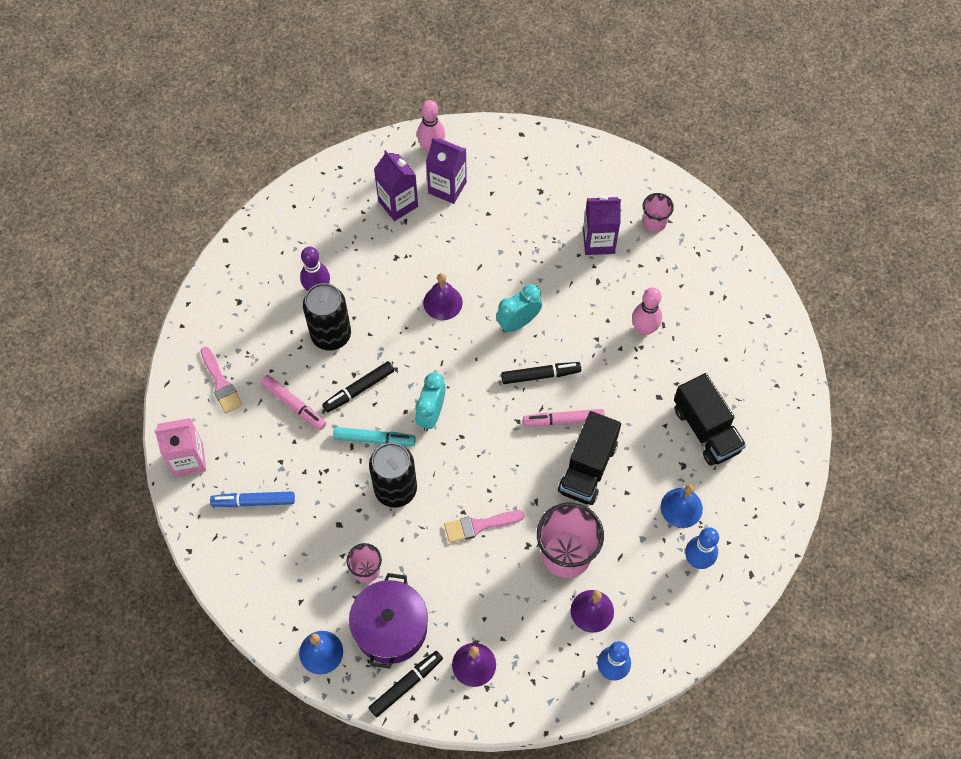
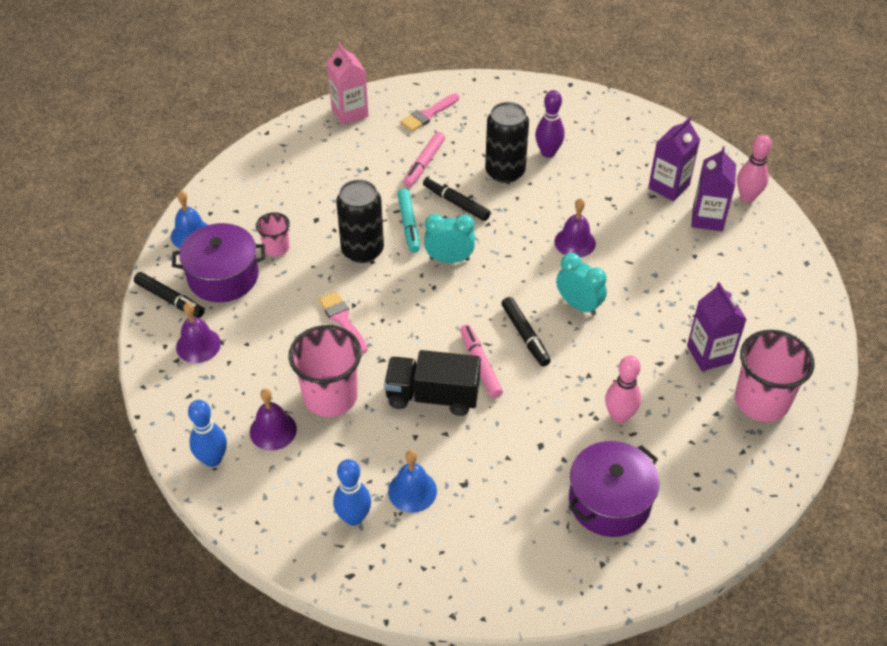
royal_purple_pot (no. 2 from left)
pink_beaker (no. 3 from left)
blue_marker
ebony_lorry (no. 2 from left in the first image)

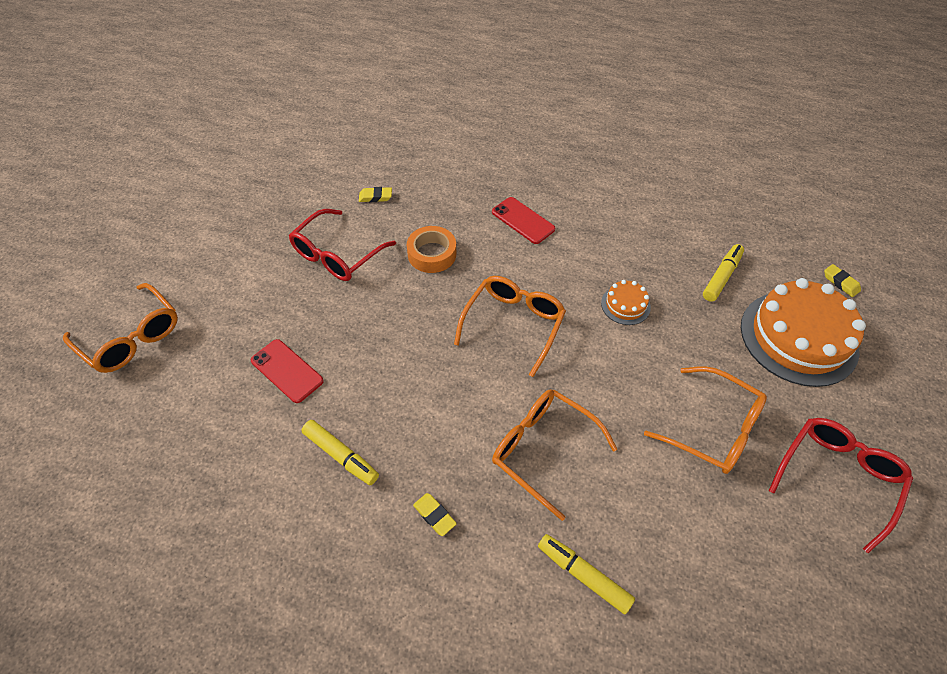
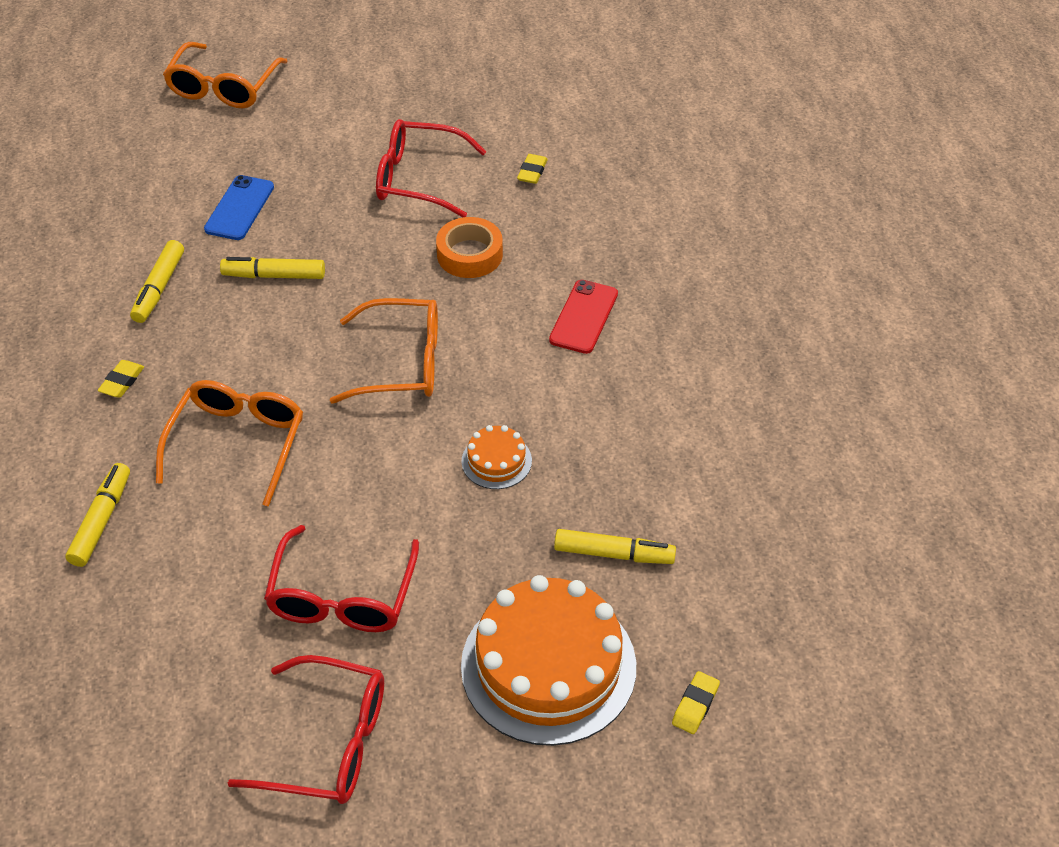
blue_phone
yellow_marker (no. 3 from left)
scarlet_glasses (no. 2 from left)
yellow_gum_eraser (no. 2 from left)

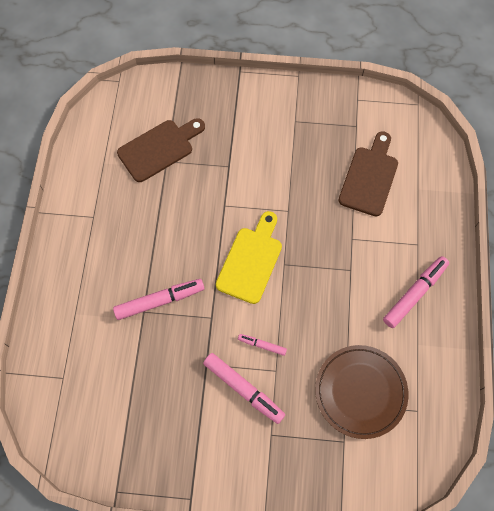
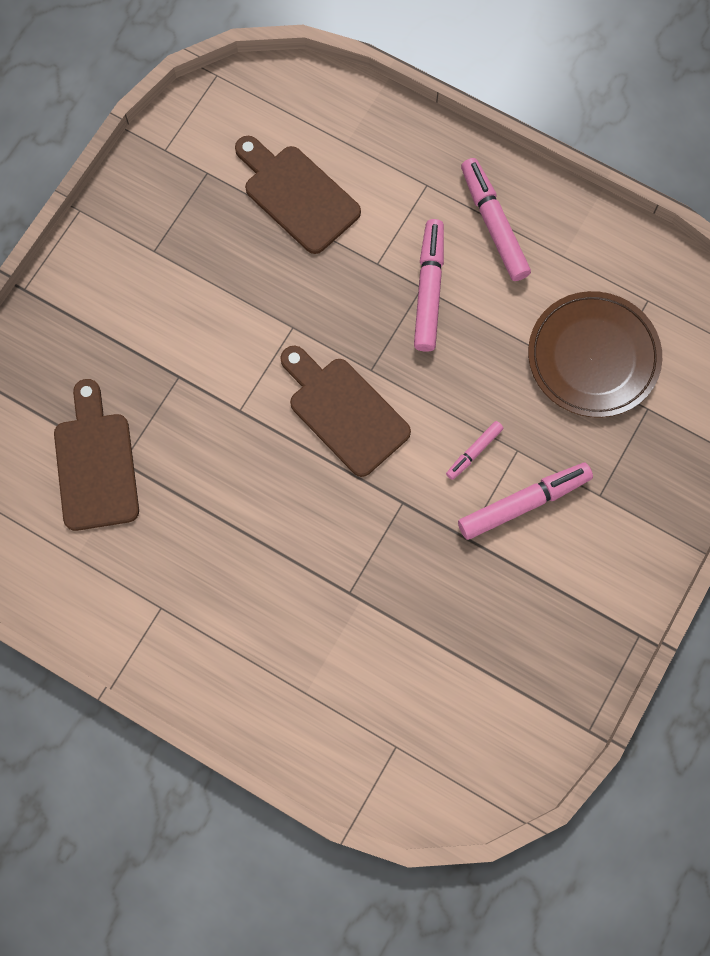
brown_bread_board (no. 3 from left)
pink_marker (no. 1 from left)

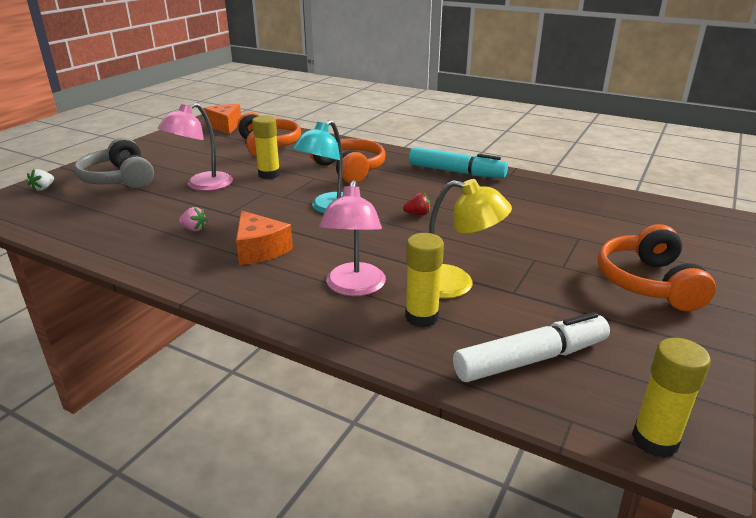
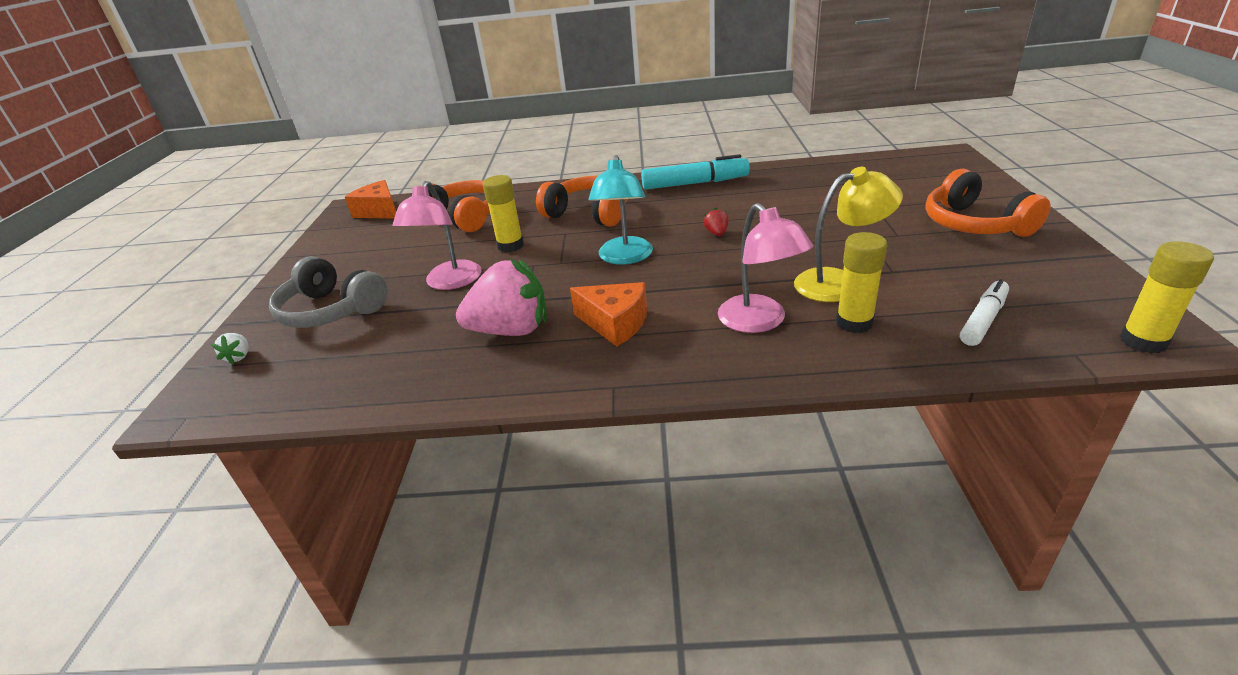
pink_toy_strawberry
scarlet_toy_strawberry
white_marker

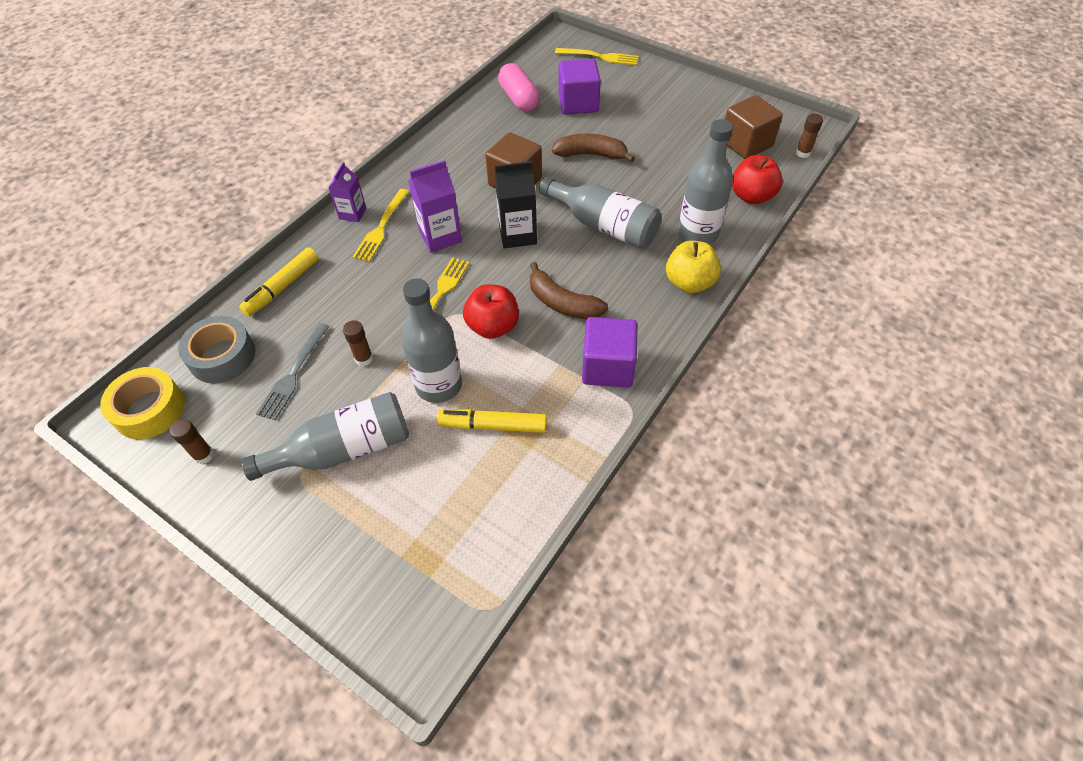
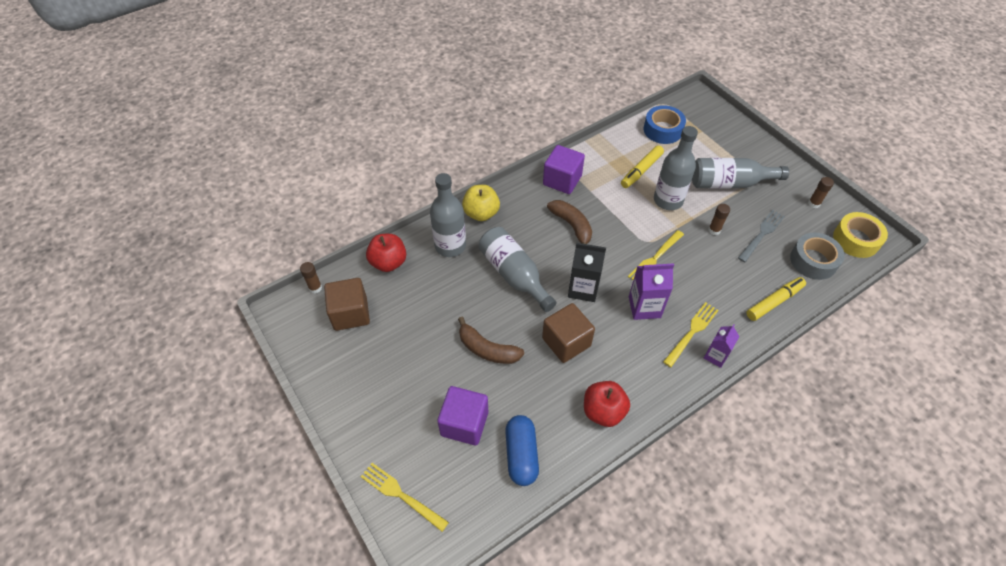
blue_pill_shape
scarlet_apple_fruit (no. 2 from left)
yellow_marker (no. 1 from left)
blue_roll_of_tape

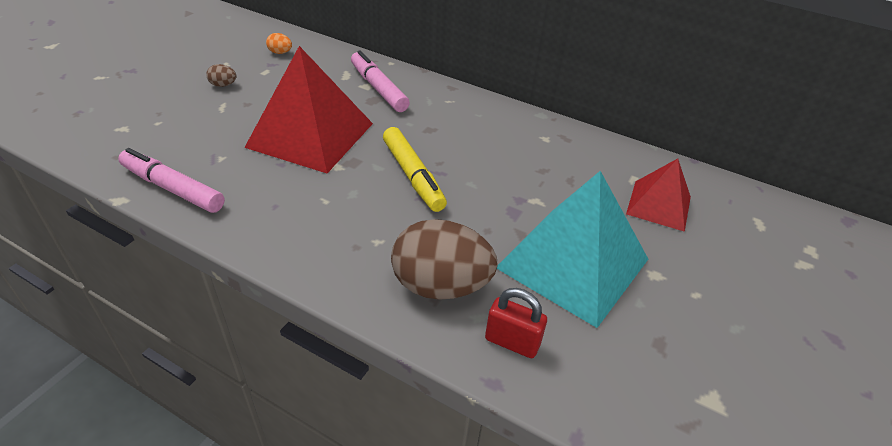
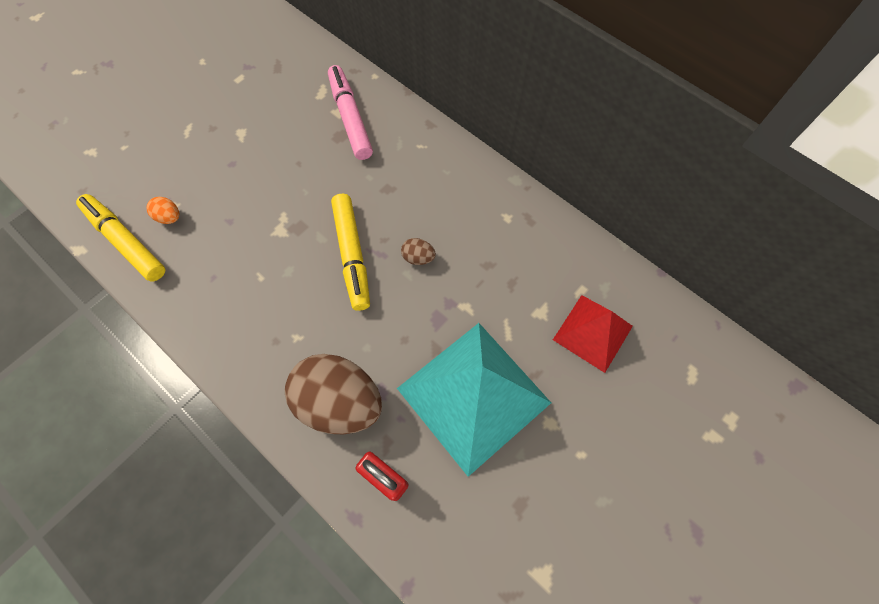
yellow_marker (no. 1 from left)
orange_egg_shape
brown_egg_shape (no. 2 from left)
scarlet_solid_pyramid (no. 1 from left in the first image)

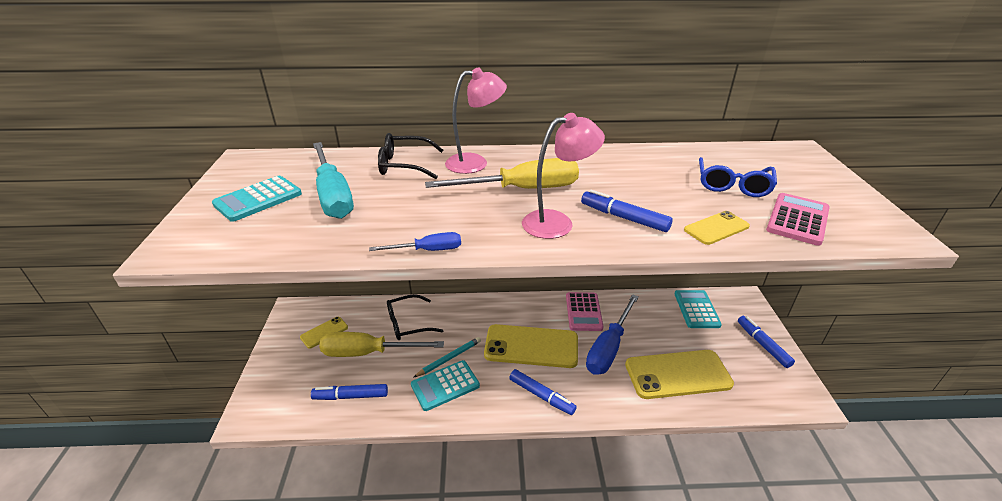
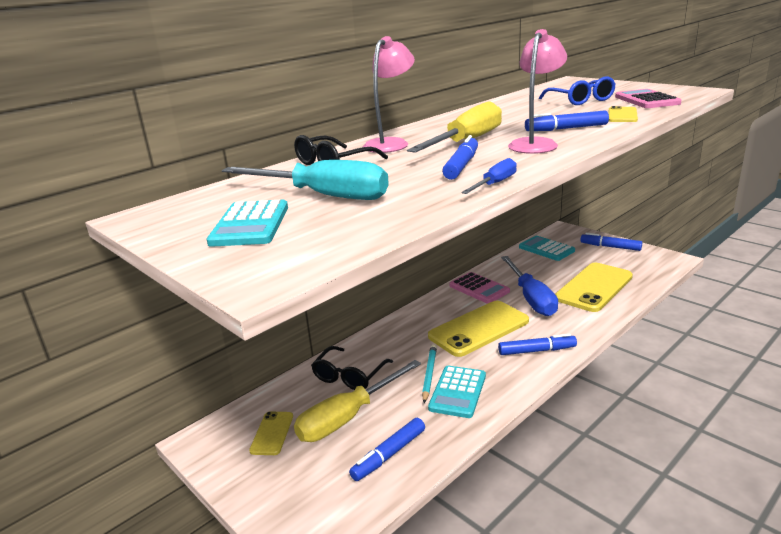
blue_marker (no. 2 from left)

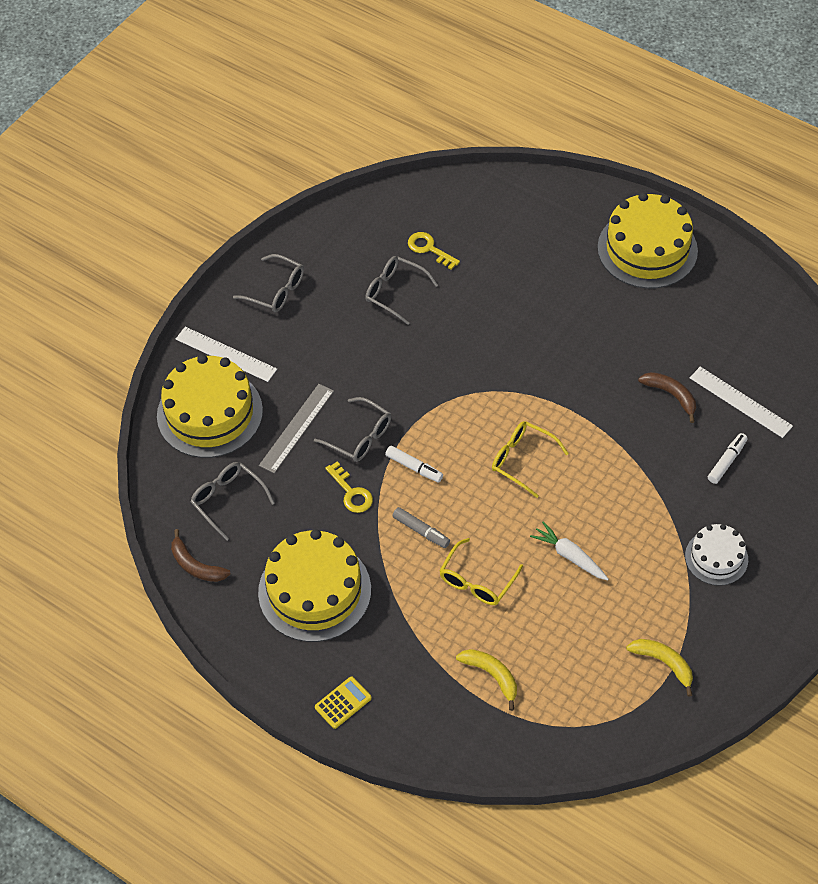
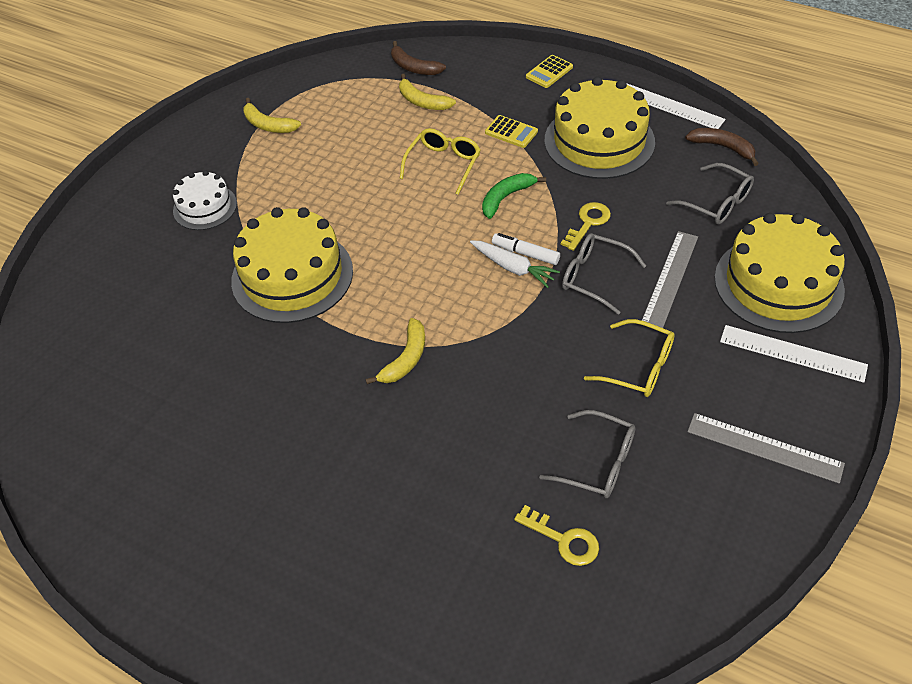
yellow_cake (no. 1 from left)
yellow_banana_fruit (no. 2 from left)
brown_banana_fruit (no. 1 from left)
white_toy_carrot
green_banana_fruit
yellow_pocket_calculator (no. 1 from left)
yellow_latchkey (no. 2 from left)
yellow_glasses (no. 2 from left)
white_straightedge (no. 1 from left)
grey_straightedge (no. 2 from left)
white_marker (no. 2 from left in the first image)

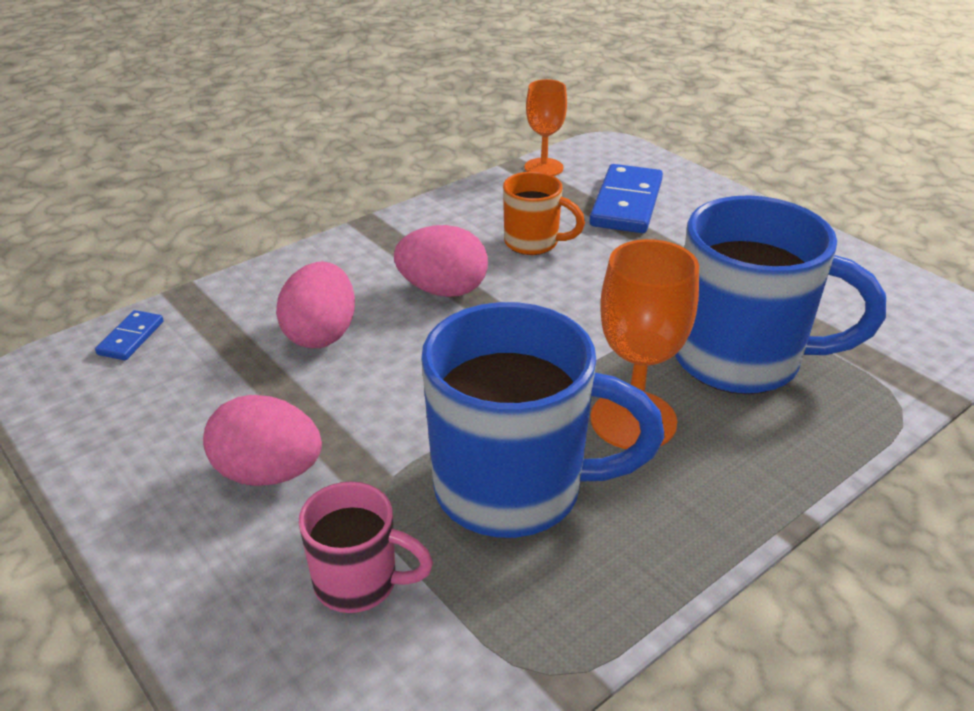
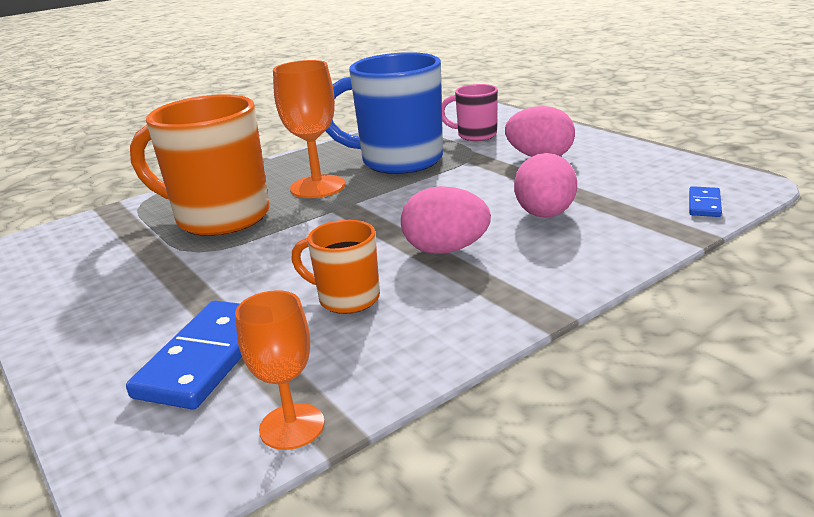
orange_coffee_mug (no. 1 from left)

